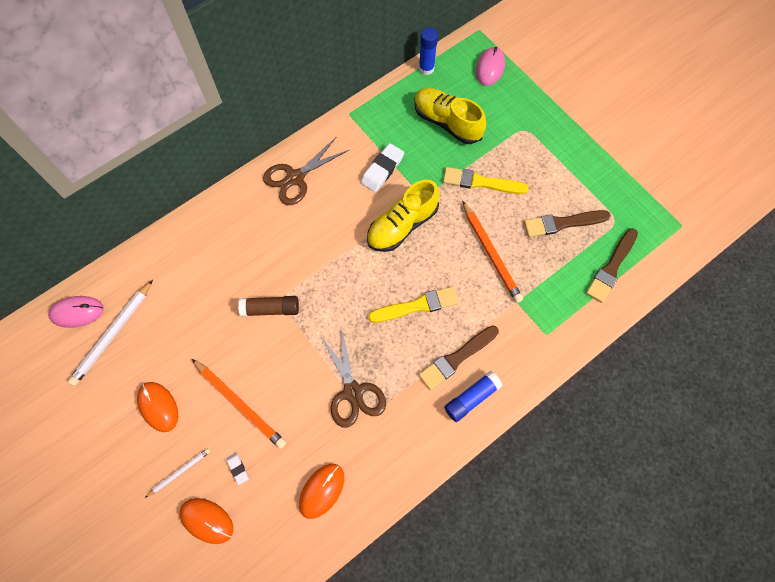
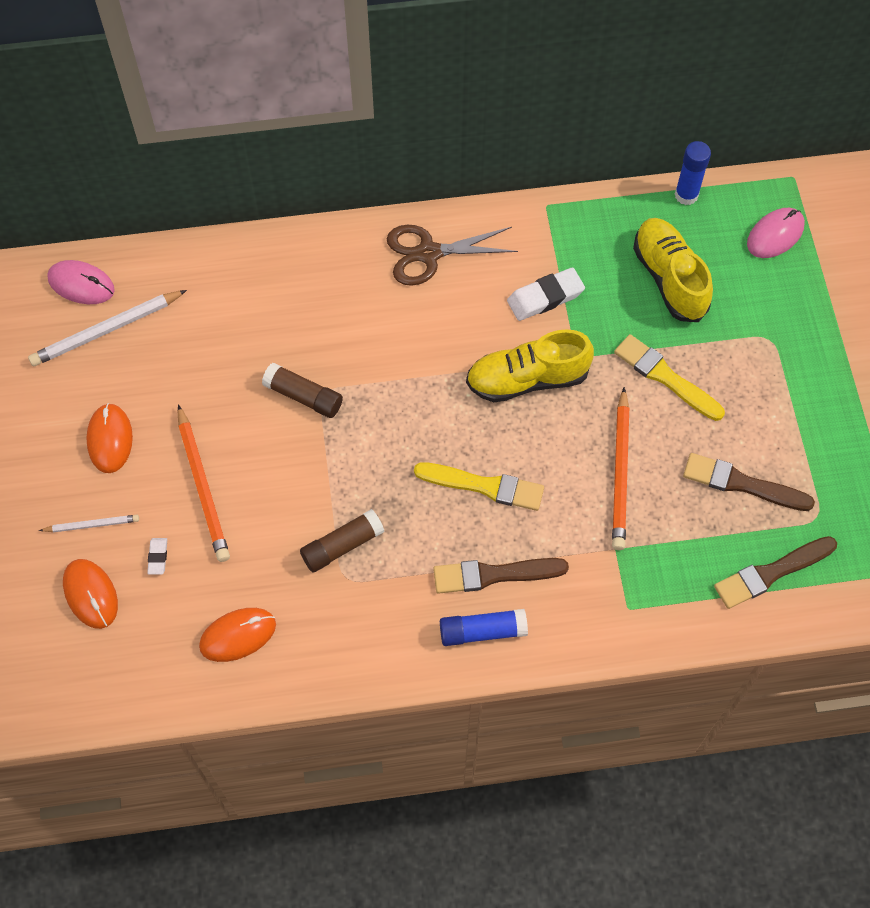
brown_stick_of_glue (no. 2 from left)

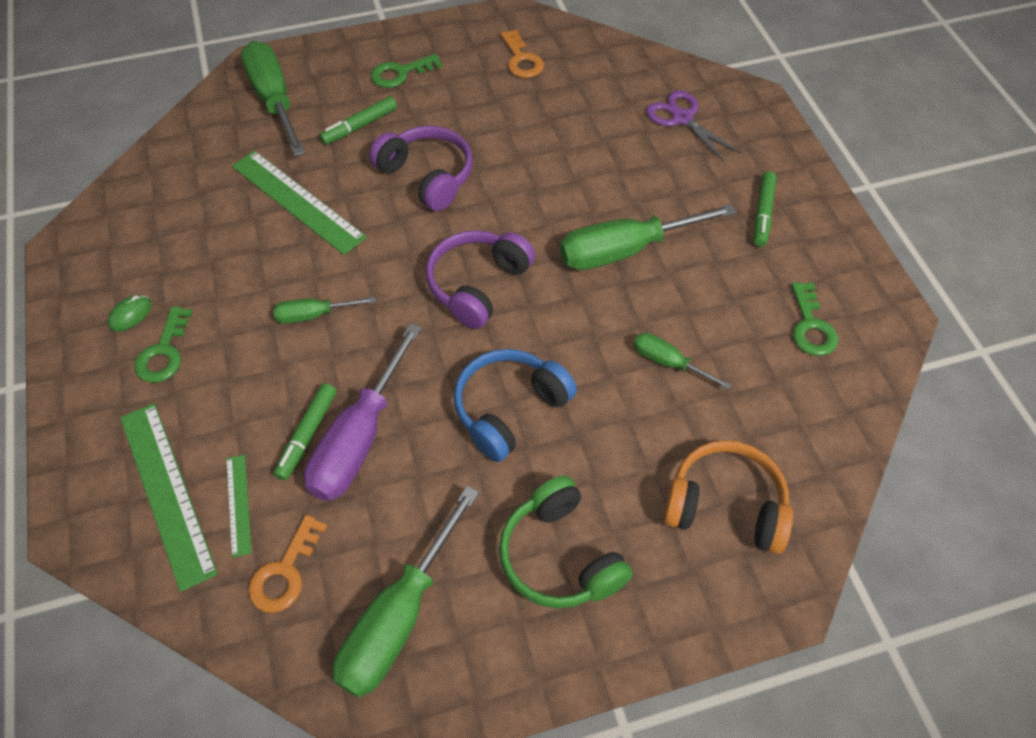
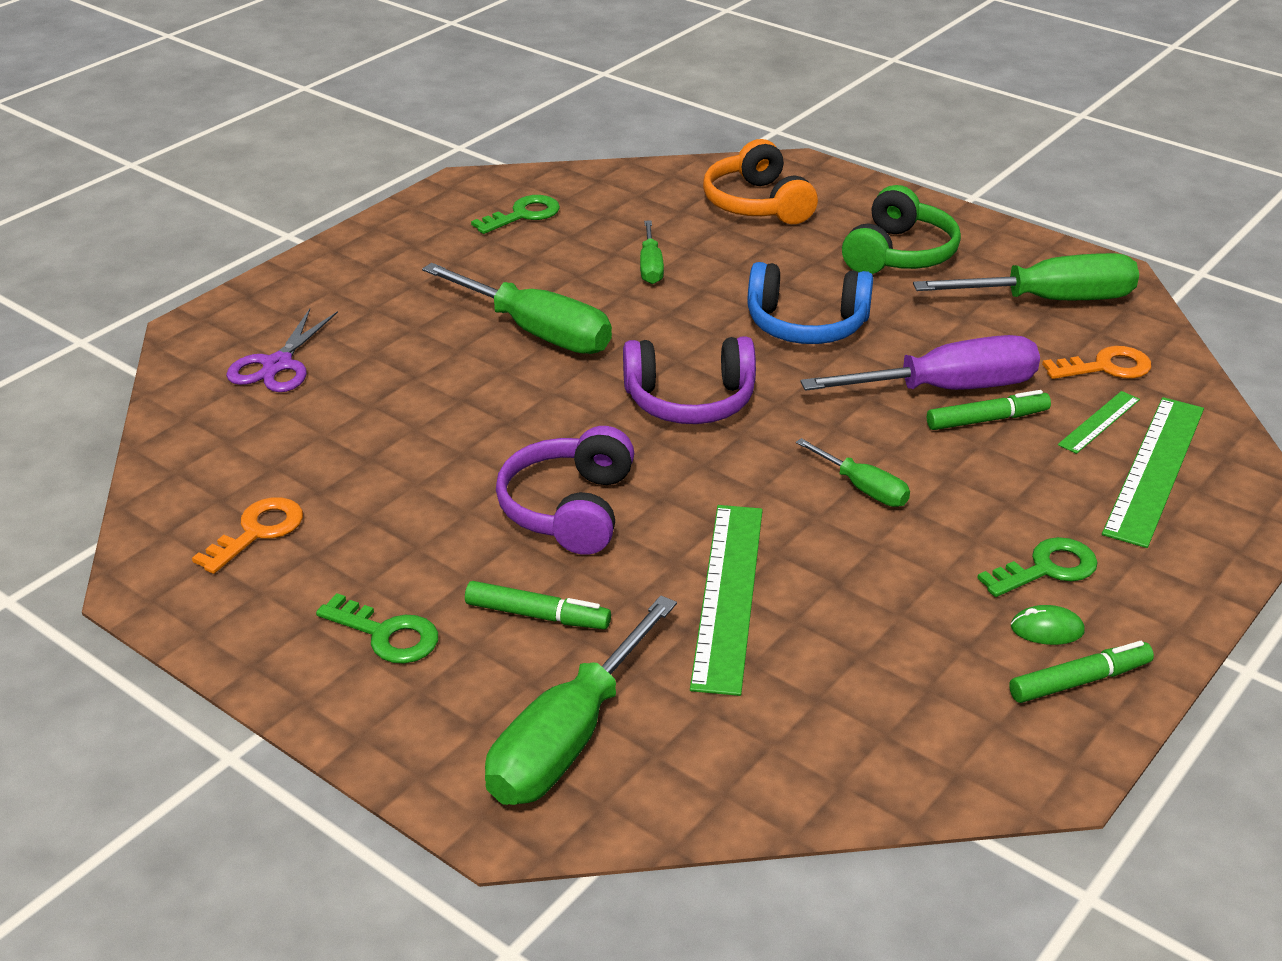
green_marker (no. 3 from left)

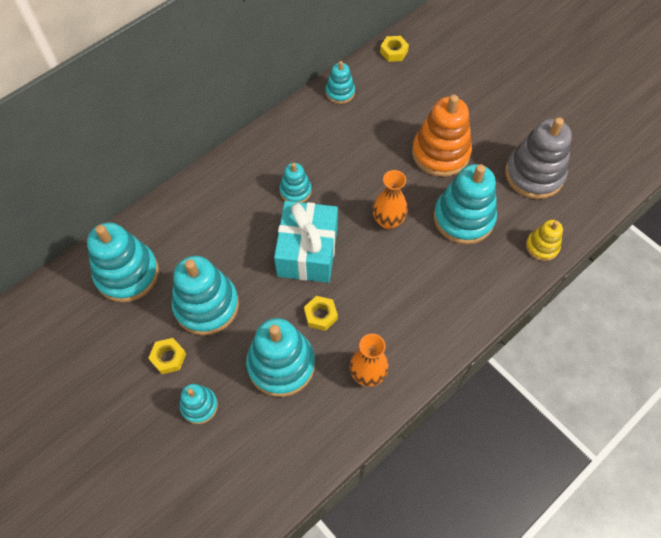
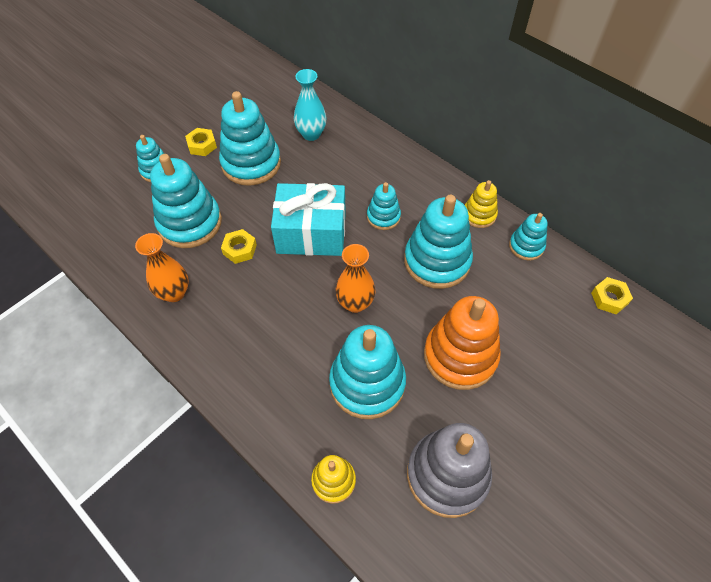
turquoise_vase
turquoise_stacking_toy (no. 6 from left)
yellow_stacking_toy (no. 2 from left)

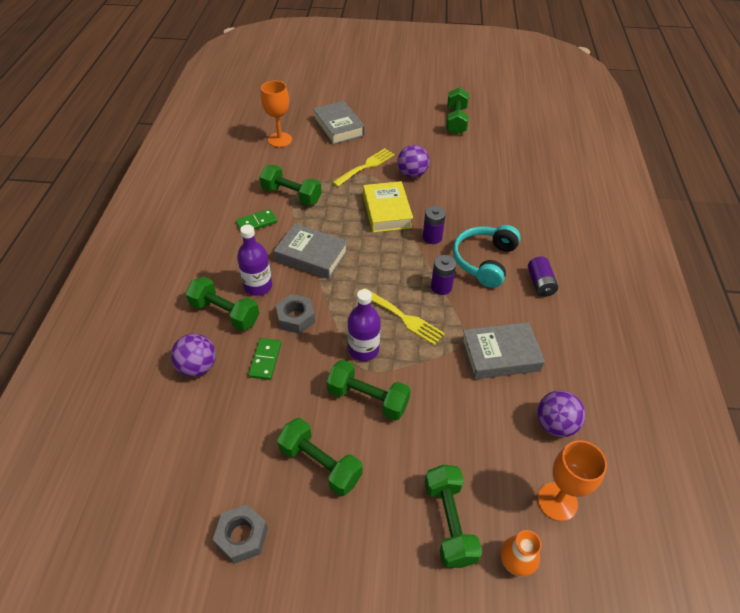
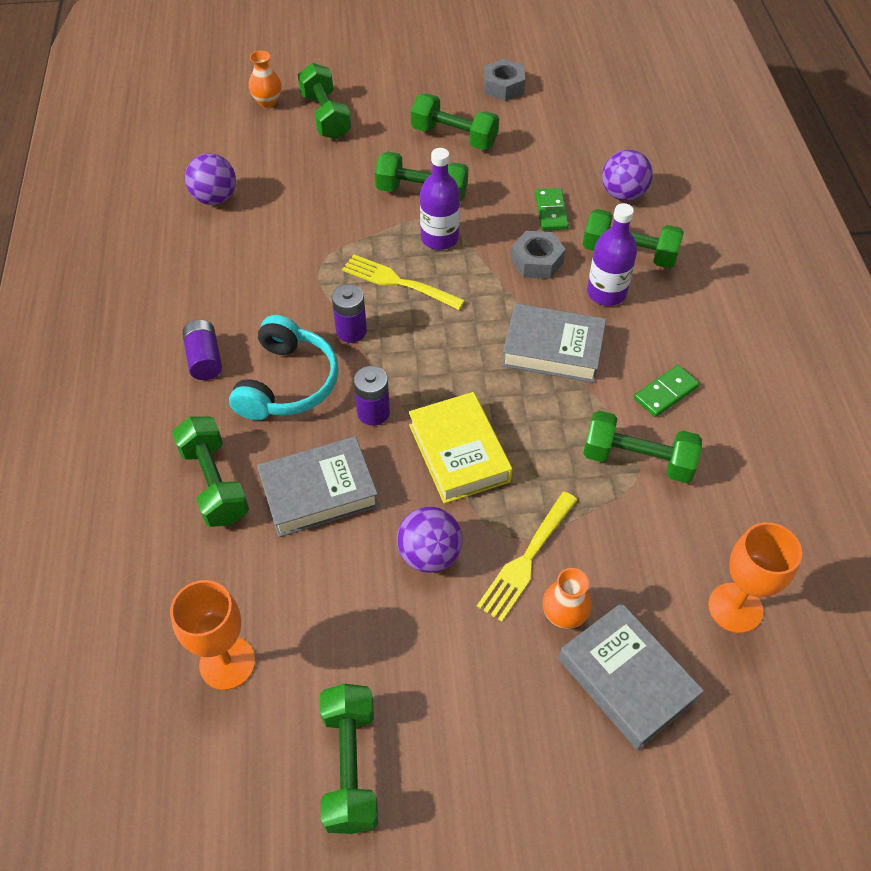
orange_wine_glass (no. 1 from left)
green_dumbbell (no. 1 from left)
grey_book (no. 1 from left)
orange_vase (no. 2 from left)

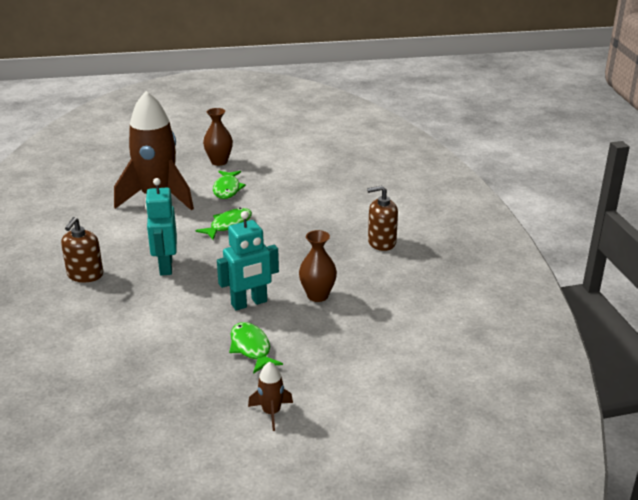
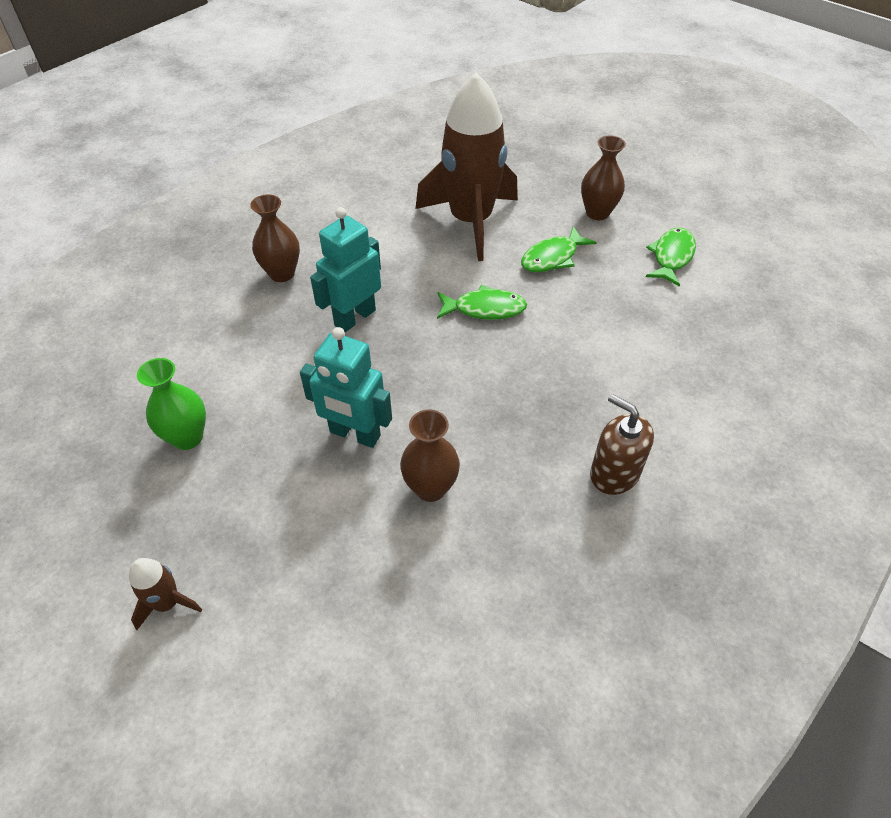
green_vase
brown_vase (no. 1 from left)
green_fish (no. 3 from left)

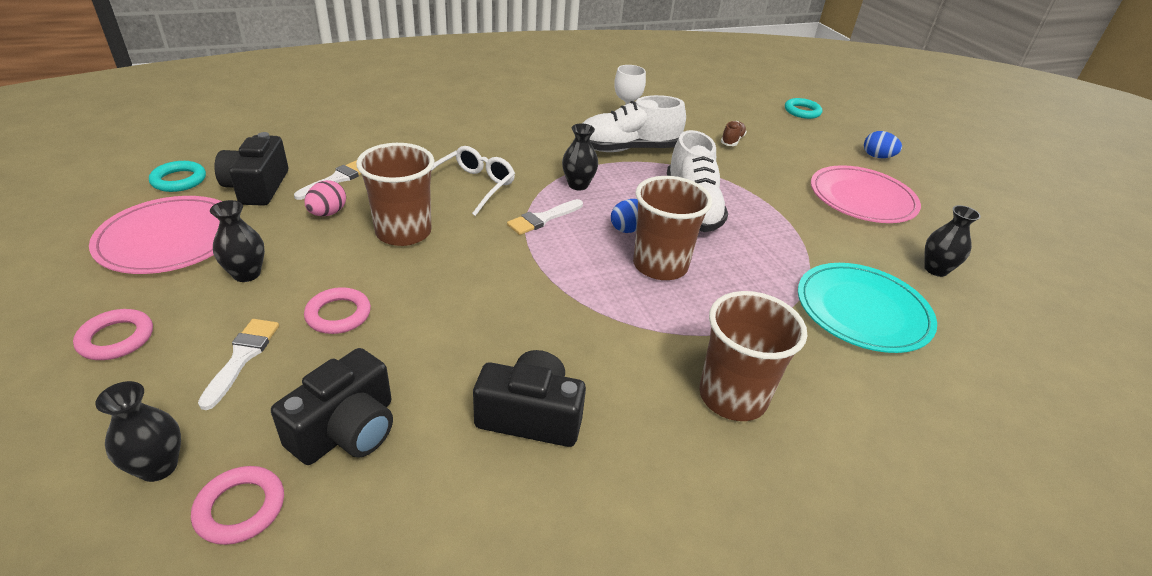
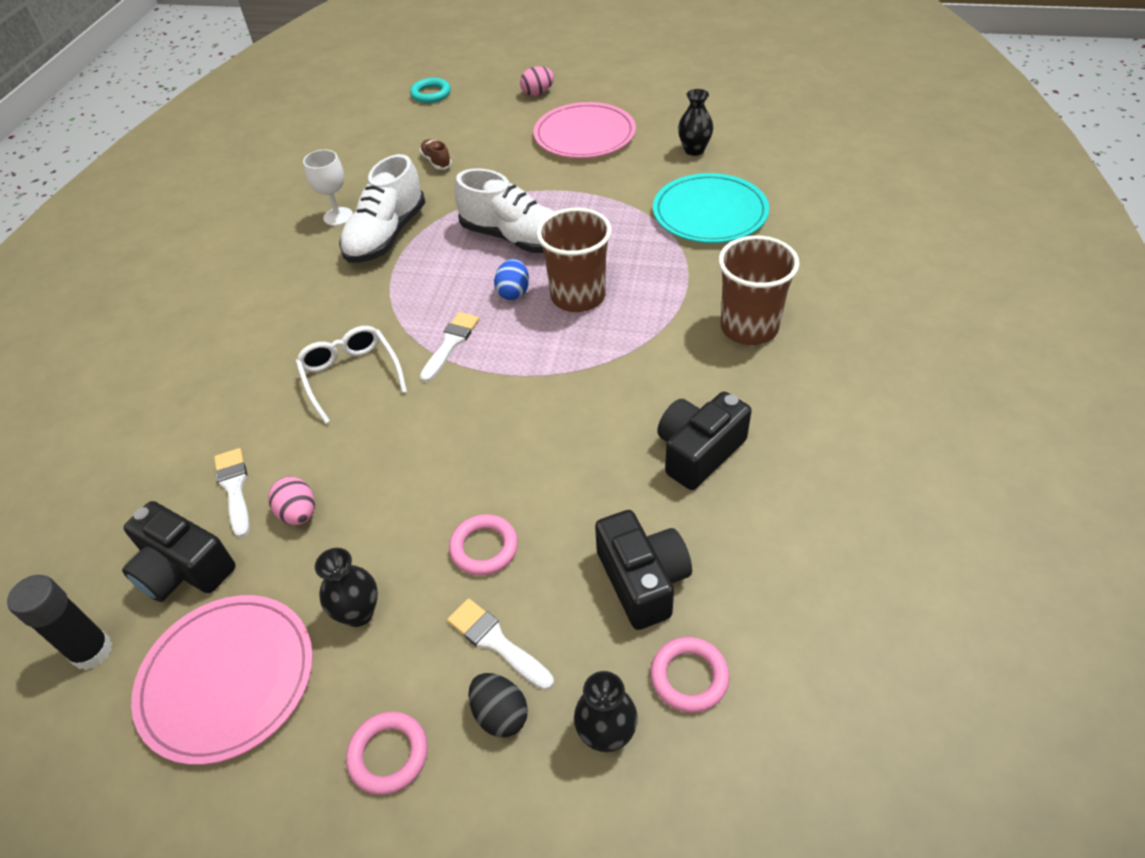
ebony_stick_of_glue
white_brush (no. 2 from left)
ebony_egg_shape
pink_egg_shape (no. 2 from left)
brown_beaker (no. 1 from left in the first image)
ebony_vase (no. 3 from left in the first image)

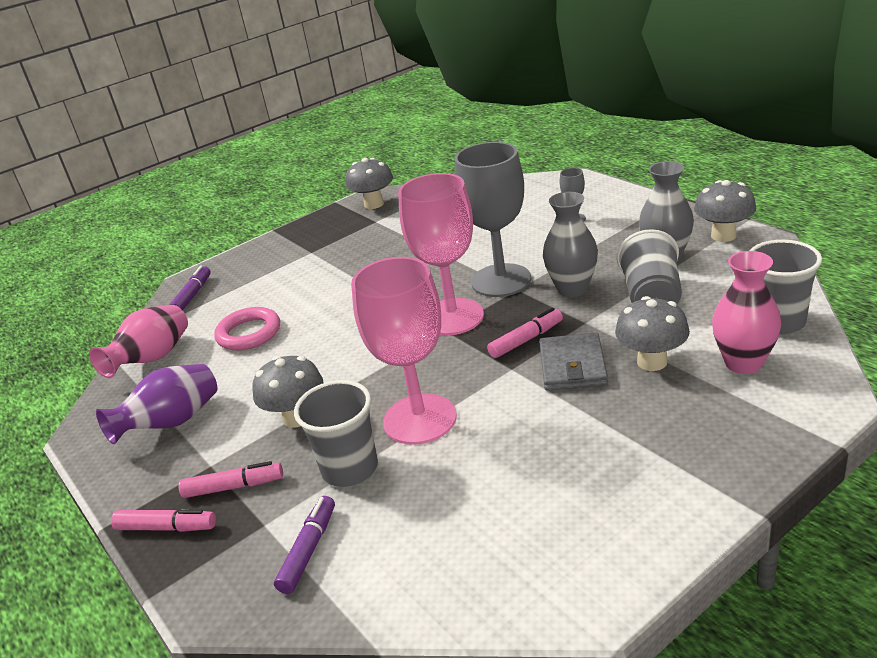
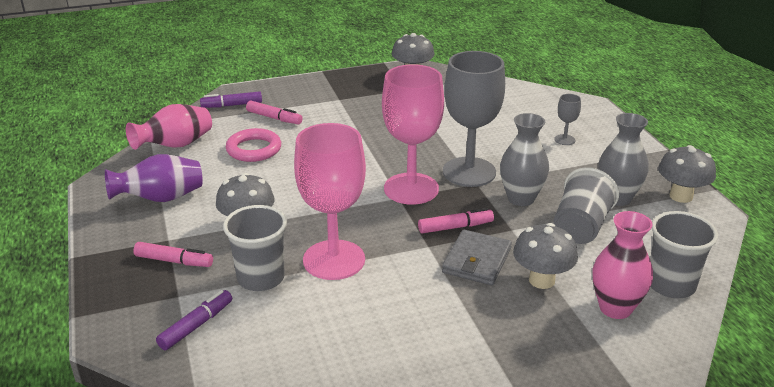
royal_purple_marker (no. 2 from left)
pink_marker (no. 2 from left)

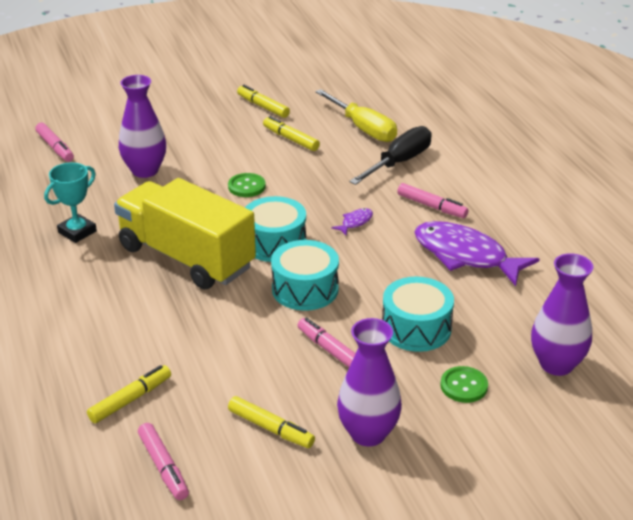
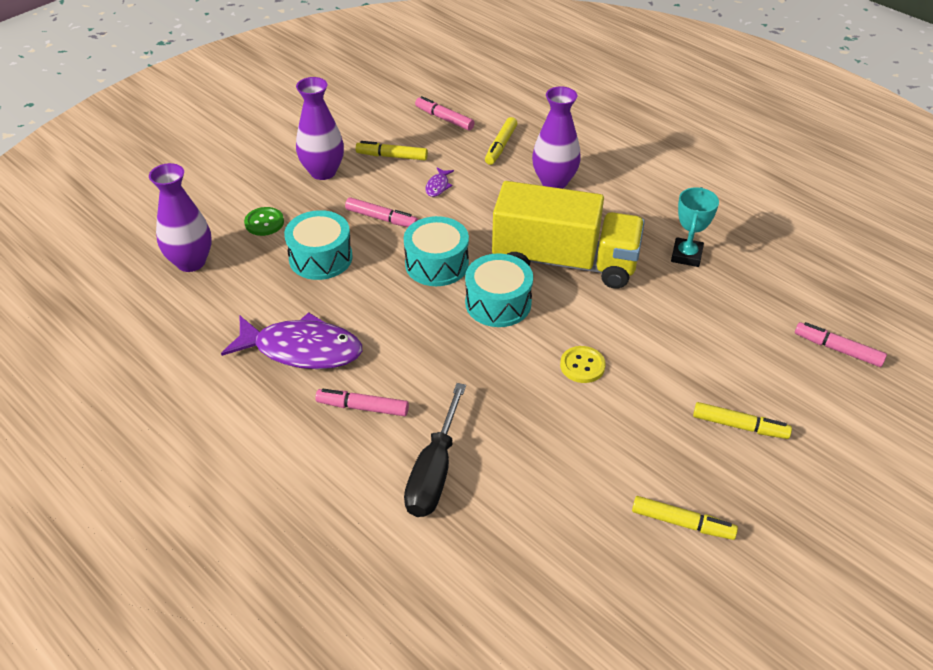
royal_purple_fish (no. 2 from left)
royal_purple_vase (no. 3 from left)
yellow_sewing_button
yellow_marker (no. 4 from left)
yellow_hand_screwdriver

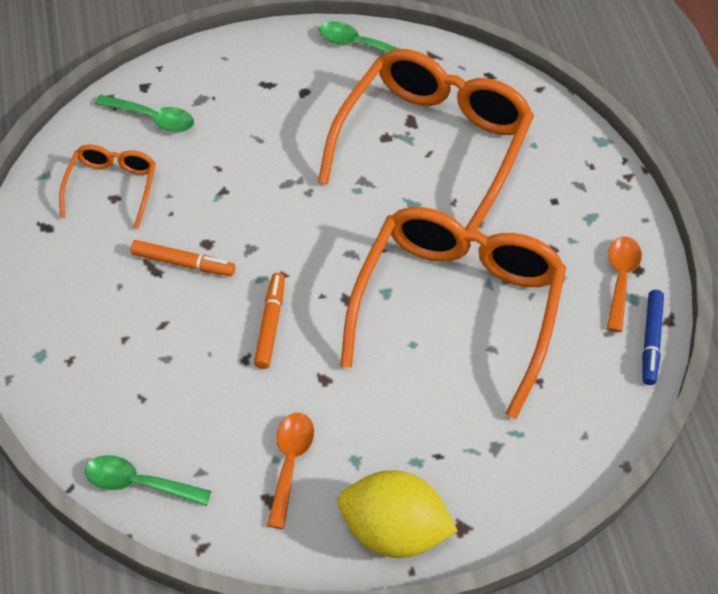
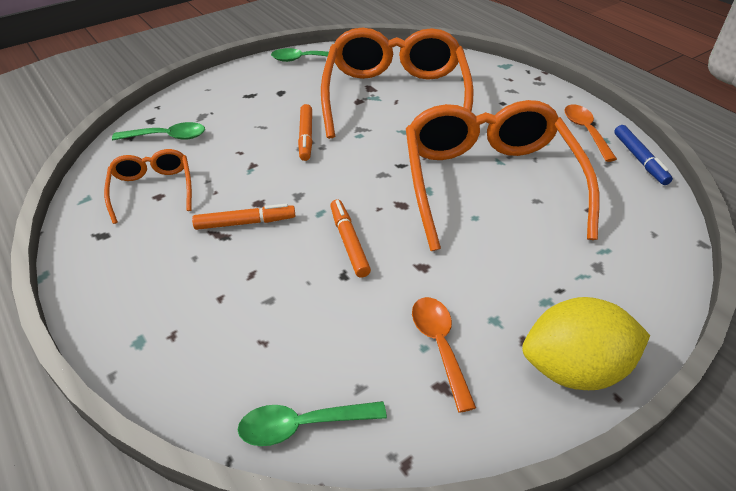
orange_marker (no. 2 from left)

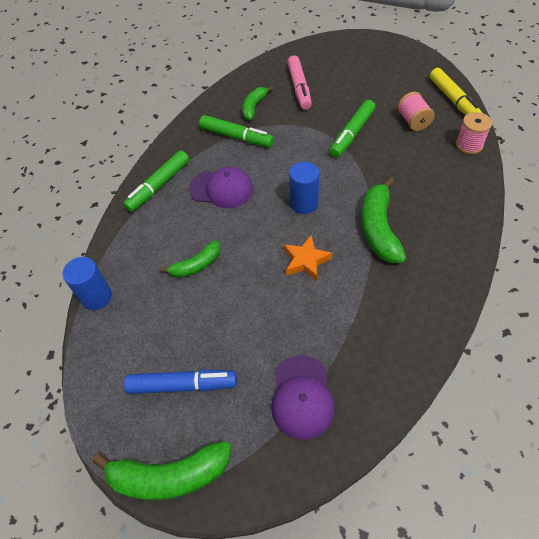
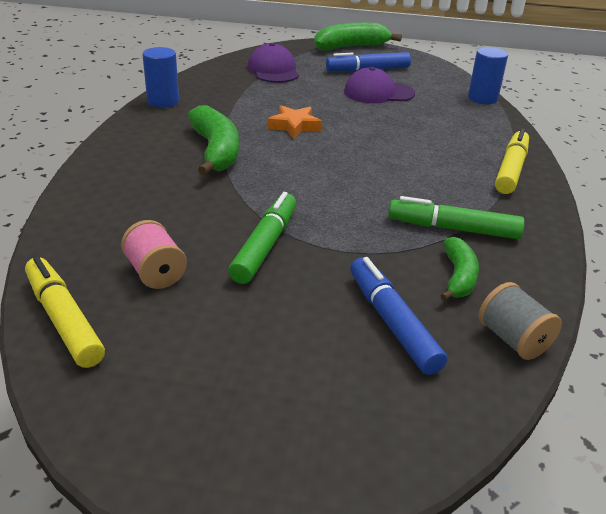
blue_cylinder (no. 1 from left)
royal_purple_cap (no. 2 from left)
blue_marker (no. 2 from left)
grey_reel_of_thread
yellow_marker (no. 2 from left)
green_banana_fruit (no. 2 from left in the first image)
pink_reel_of_thread (no. 2 from left in the first image)

